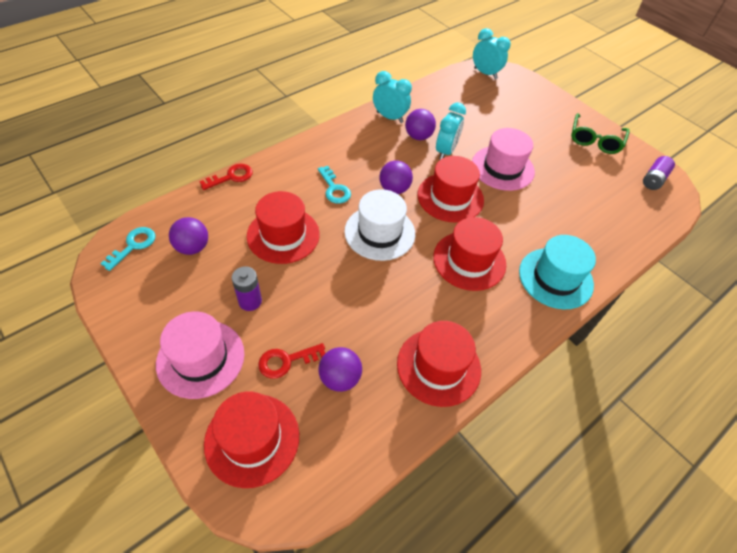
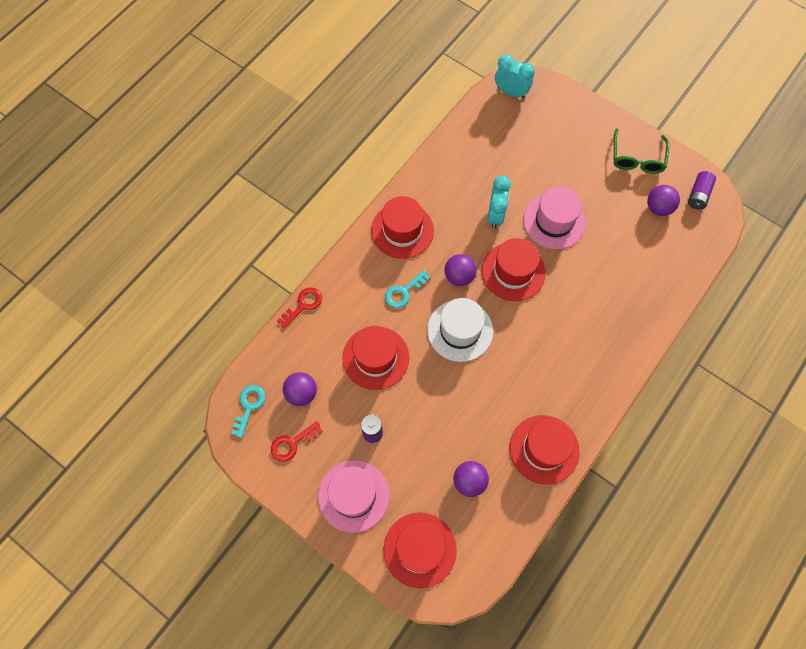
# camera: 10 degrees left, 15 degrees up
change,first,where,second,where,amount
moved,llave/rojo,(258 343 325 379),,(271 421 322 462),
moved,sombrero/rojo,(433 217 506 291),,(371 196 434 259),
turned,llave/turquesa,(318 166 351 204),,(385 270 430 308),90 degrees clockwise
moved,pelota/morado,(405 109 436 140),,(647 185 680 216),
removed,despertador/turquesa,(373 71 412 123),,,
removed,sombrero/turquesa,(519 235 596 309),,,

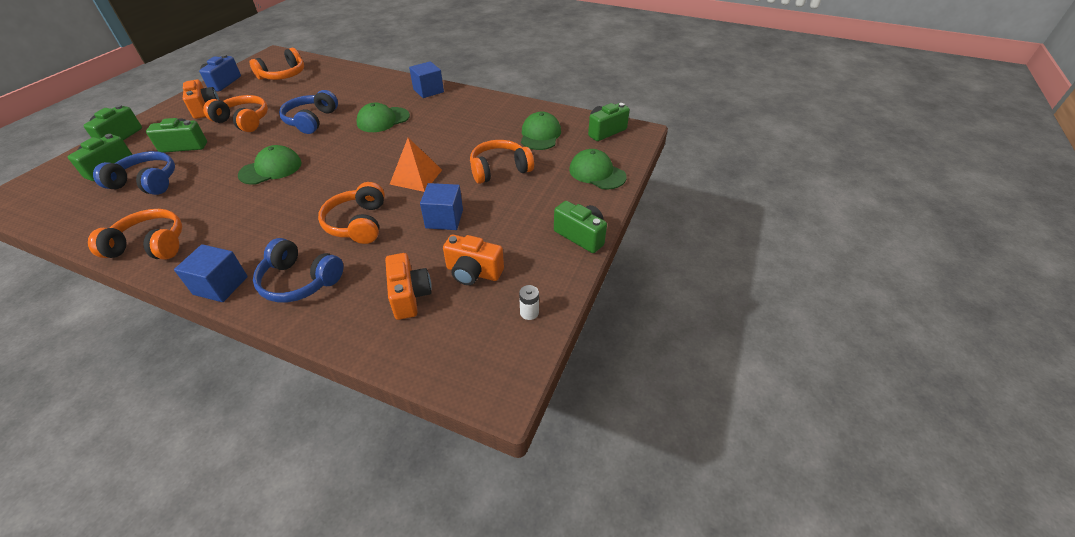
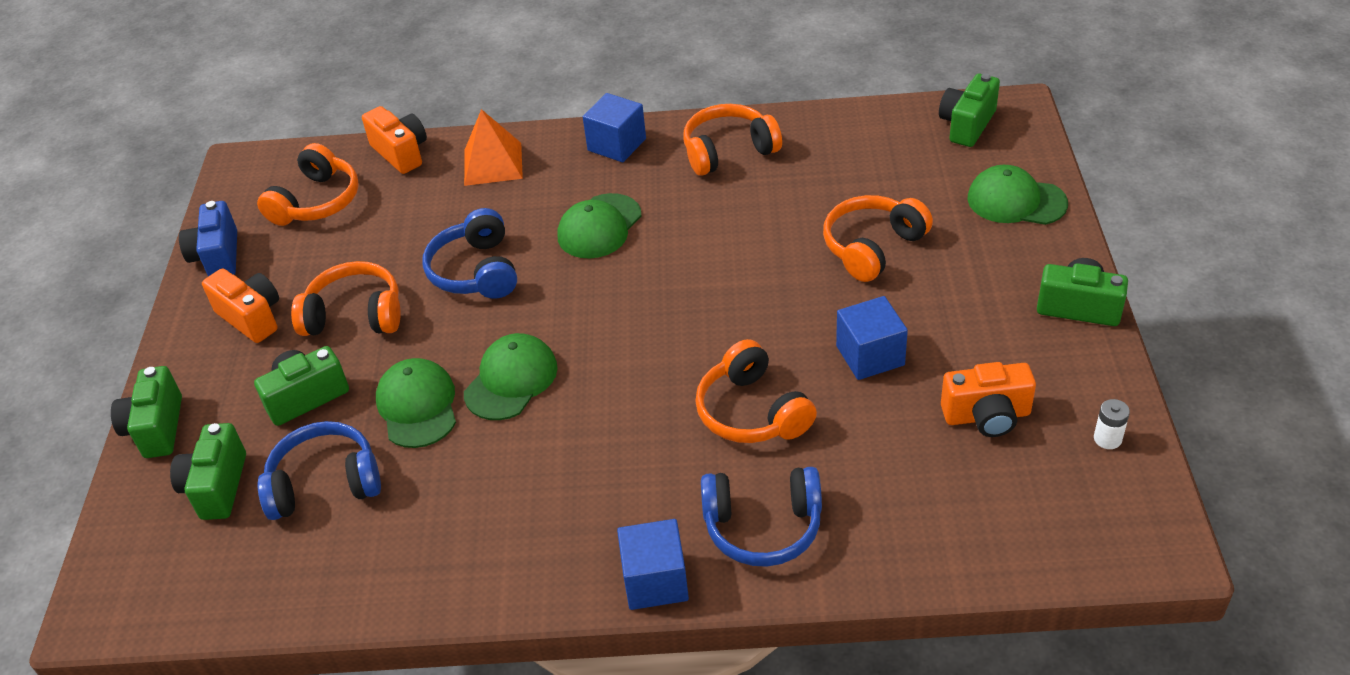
# camera: 20 degrees left, 0 degrees up
change,first,where,second,where,amount
moved,cámara/naranja,(385 253 432 320),,(362 106 427 174),
moved,gorra/verde,(521 112 561 150),,(376 358 456 448),
moved,pirámide/naranja,(390 138 442 192),,(464 109 523 186),
moved,auriculares/naranja,(88 209 182 259),,(683 104 782 176),

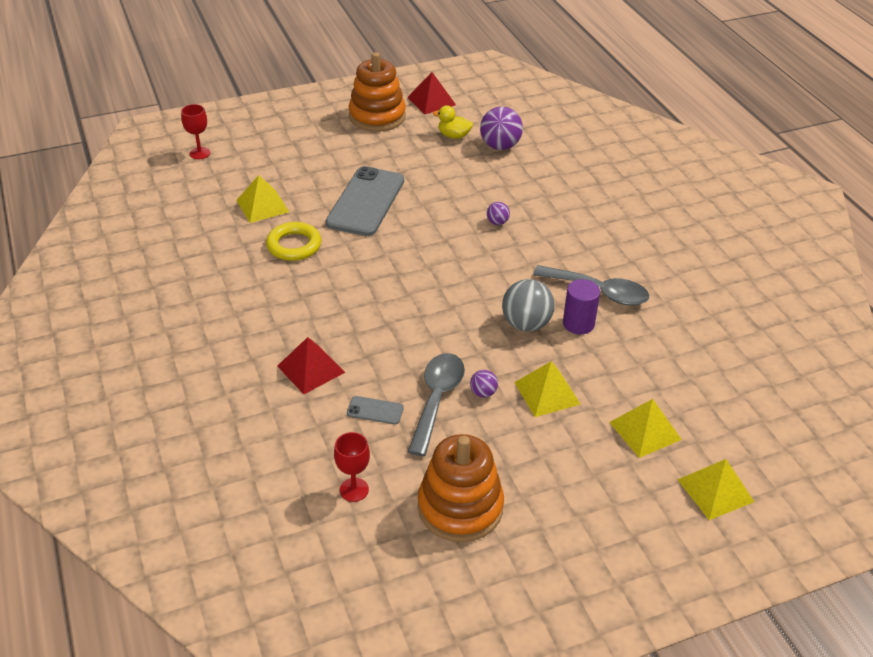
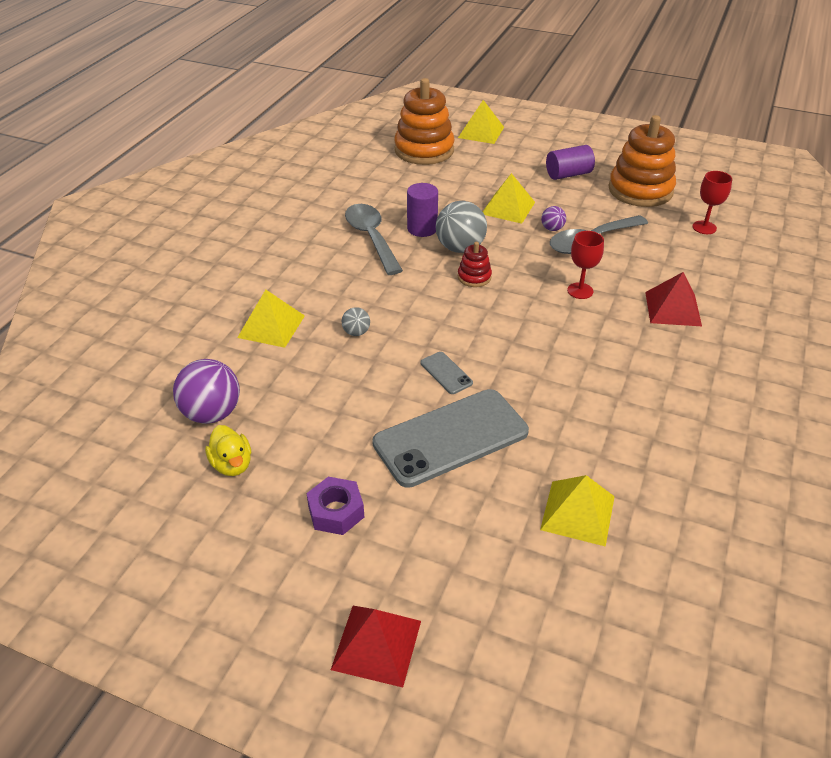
# camera: 135 degrees left, 0 degrees up
change,first,where,second,where,amount
moved,pirámide/amarillo,(609 399 682 458),,(237 290 305 348),
added,,,tuerca/morado,(306 477 364 535),
moved,pirámide/rojo,(407 72 456 114),,(331 606 421 687),
recoloured,pelota/morado,(487 202 510 225),pelota/gris,(342 307 370 336),
moved,juguete apilable/naranja,(348 52 406 132),,(394 78 455 165),
moved,móvil/gris,(347 396 404 425),,(420 352 473 394),
added,,,juguete apilable/rojo,(458 242 492 287),
added,,,cilindro/morado,(546 145 595 180),
moved,copa/rojo,(181 104 210 159),,(567 231 604 299),
removed,anillo/amarillo,(266 222 322 261),,,

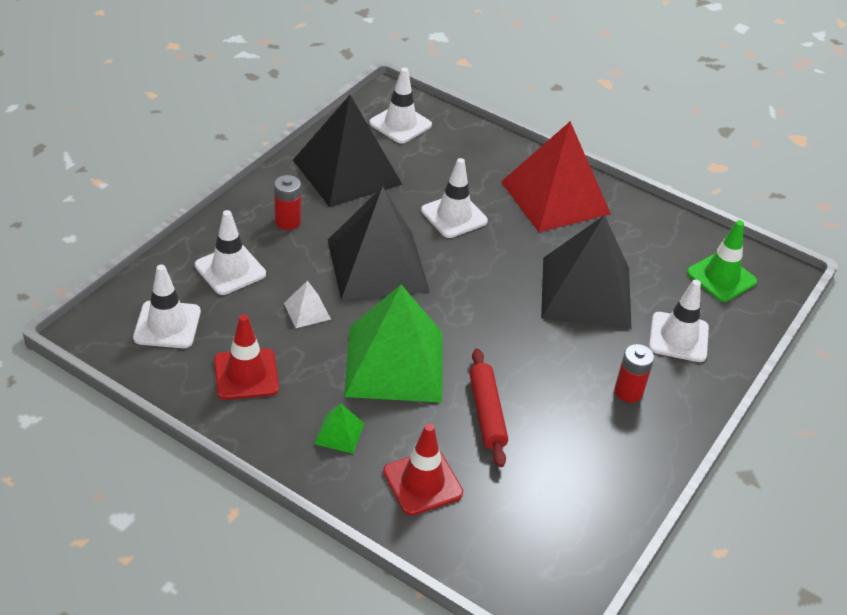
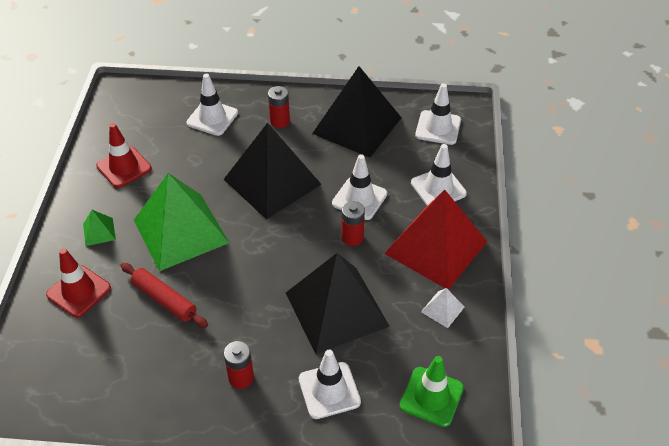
# camera: 65 degrees right, 5 degrees up
change,first,where,second,where,amount
turned,rodillo/rojo,(470 348 508 467),,(120 263 208 328),75 degrees clockwise
added,,,pila/rojo,(341 201 365 246),
moved,cono de tráfico/blanco,(133 264 201 348),,(411 144 467 206),
moved,pirámide/blanco,(284 281 331 328),,(421 288 464 328),

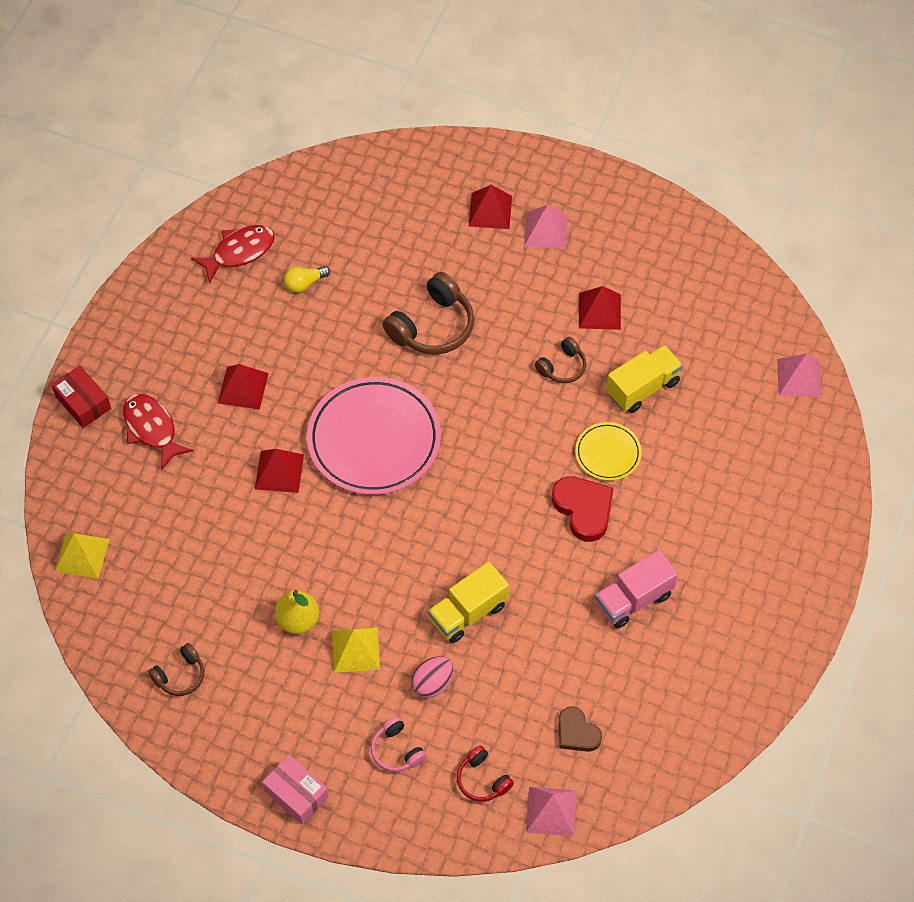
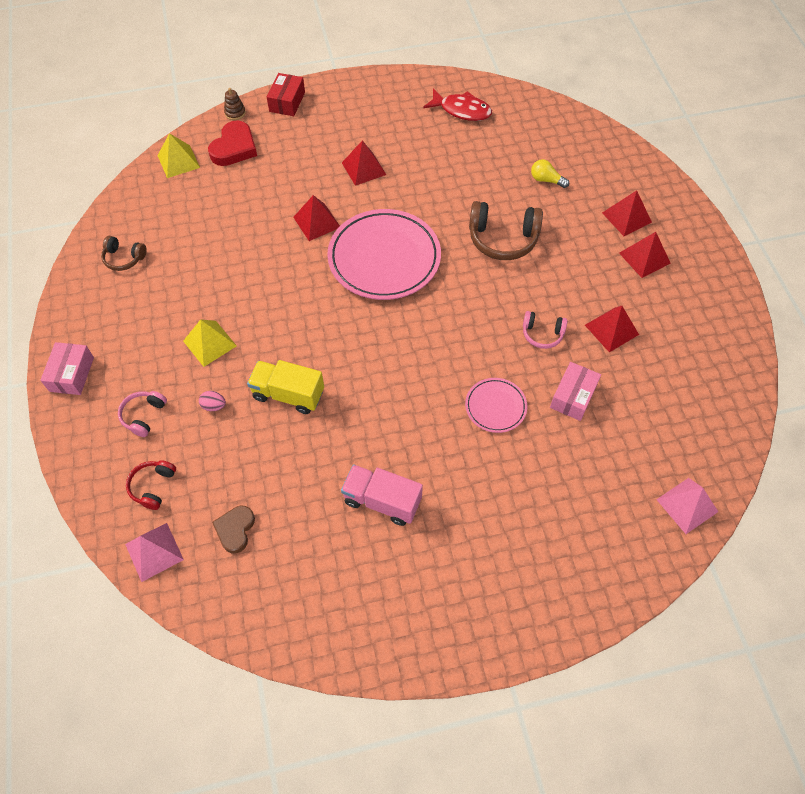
# camera: 55 degrees right, 0 degrees up
change,first,where,second,where,amount
resized,huevo/rosa,(411 656 454 698),,(199 391 226 411),x0.65
moved,corazón/rojo,(552 476 613 542),,(208 120 257 166),
added,,,juguete apilable/marrón,(224 88 246 120),
recoloured,plato/amarillo,(575 422 642 481),plato/rosa,(465 378 527 433),
recoloured,auriculares/marrón,(535 337 587 383),auriculares/rosa,(523 311 568 349),
moved,bombilla/amarillo,(284 266 330 293),,(531 159 569 188),
replaced,camión/amarillo,(606 345 683 413),caja/rosa,(550 362 601 421),
recoloured,pirámide/rosa,(524 205 568 249),pirámide/rojo,(619 232 670 278),
removed,pez/rojo,(123 394 194 470),,,
removed,pera/amarillo,(275 590 319 634),,,

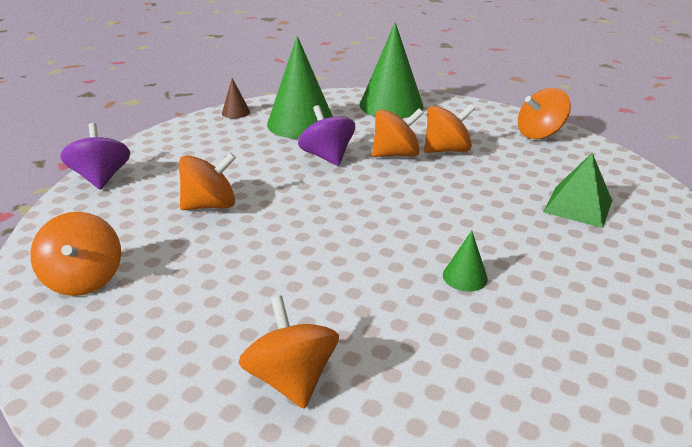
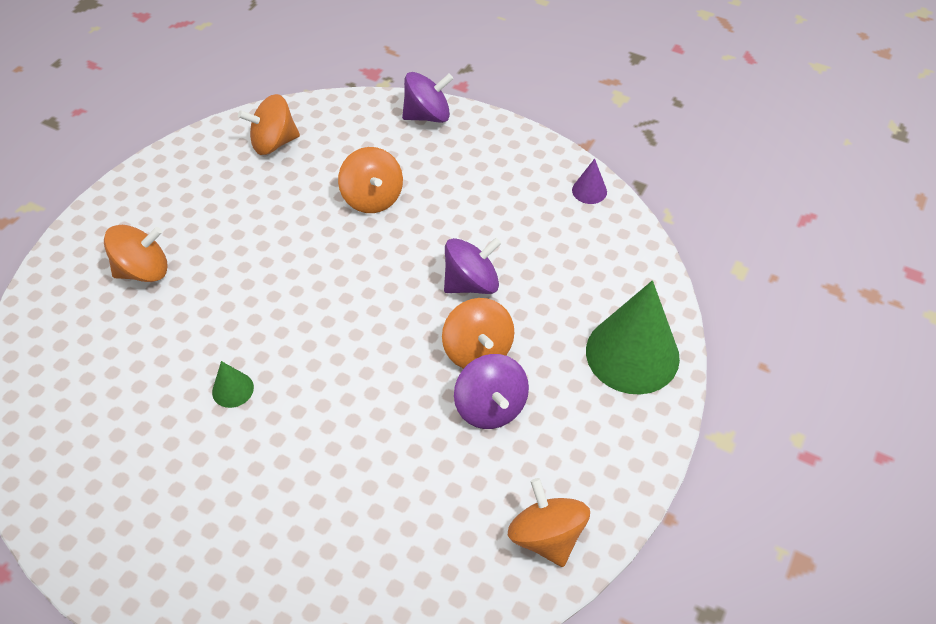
# camera: 90 degrees right, 20 degrees up
change,first,where,second,where,amount
recoloured,peonza/naranja,(424 104 475 153),peonza/morado,(454 354 529 429),
recoloured,cono/marrón,(222 78 250 118),cono/morado,(572 159 607 204),
removed,cono/verde,(267 36 333 139),,,
removed,pirámide/verde,(543 153 612 228),,,

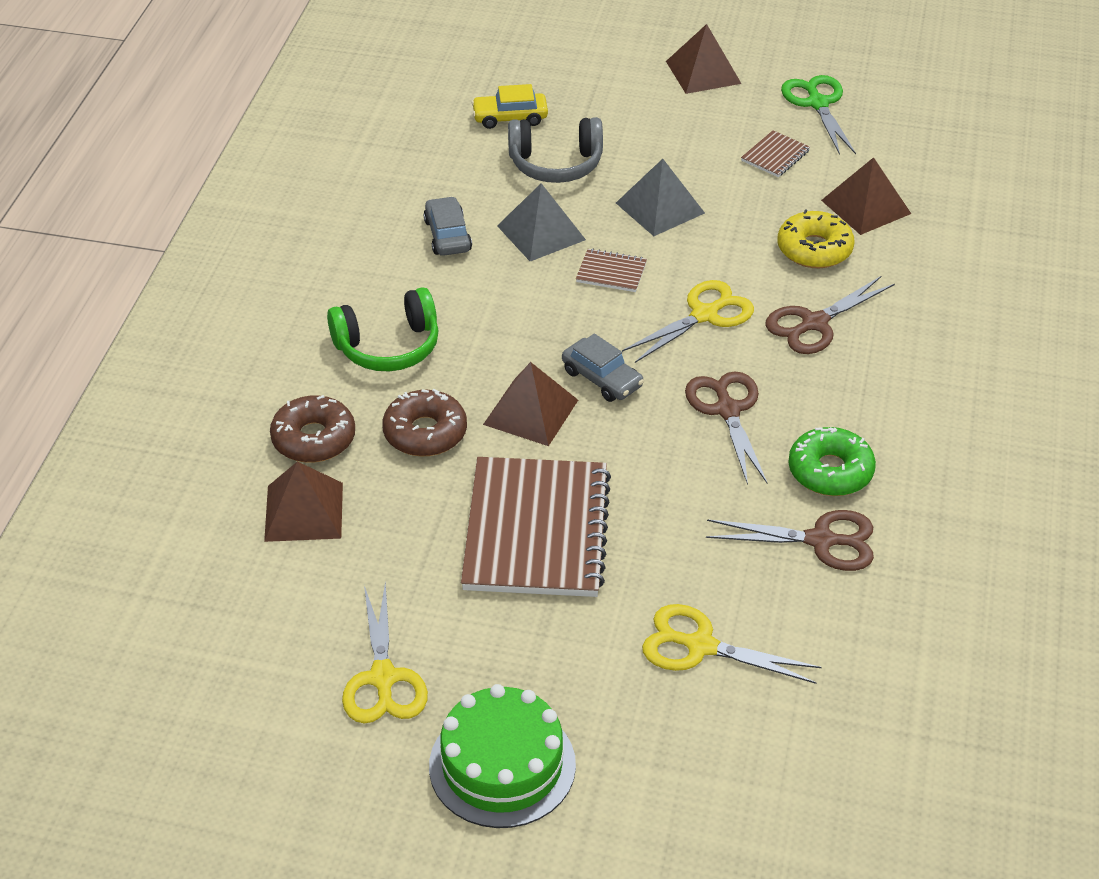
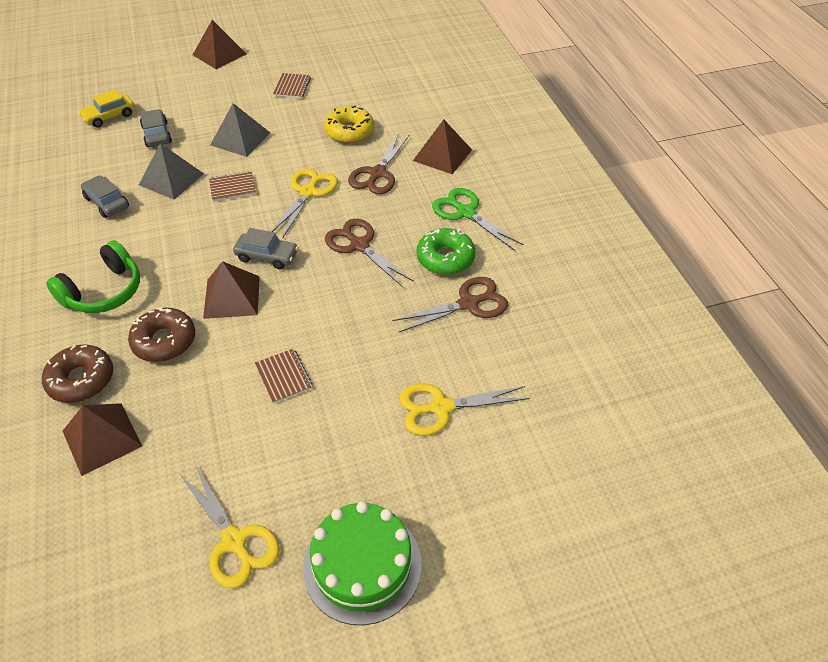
# camera: 30 degrees left, 5 degrees up
change,first,where,second,where,amount
replaced,auriculares/gris,(508 117 603 183),coche/gris,(140 109 172 147),
resized,cuaderno/marrón,(461 457 611 597),,(255 348 313 404),x0.42
moved,pirámide/marrón,(821 157 911 235),,(413 120 472 174),
moved,tijeras/verde,(781 75 856 155),,(432 188 524 251),

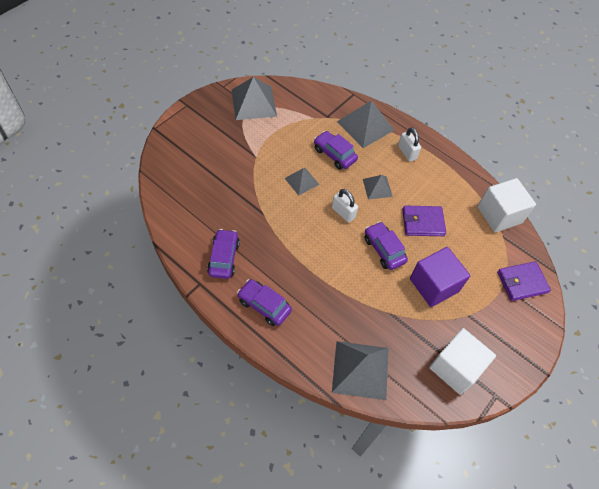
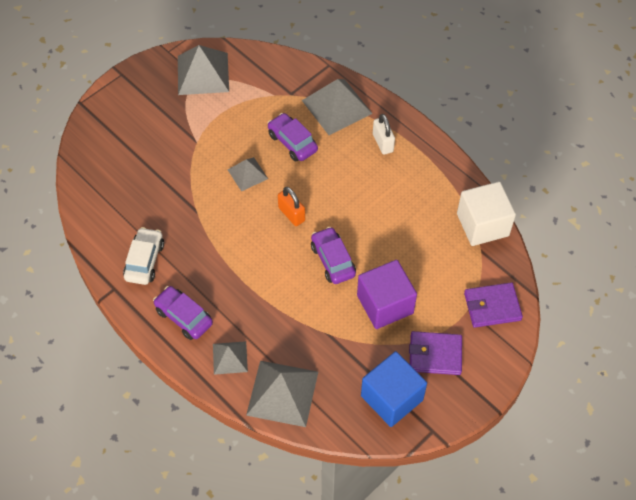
# camera: 10 degrees right, 0 degrees up
change,first,where,second,where,amount
recoloured,coche/morado,(207 229 240 279),coche/blanco,(123 227 164 285),
moved,pirámide/gris,(363 175 393 200),,(213 341 248 375),
recoloured,candado/blanco,(332 189 358 223),candado/naranja,(278 187 305 226),
recoloured,cubo/blanco,(429 328 496 395),cubo/azul,(361 351 427 427),
moved,cartera/morado,(402 206 446 236),,(409 331 462 375),

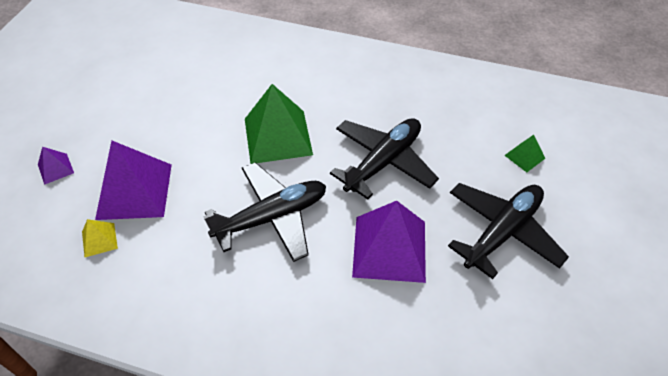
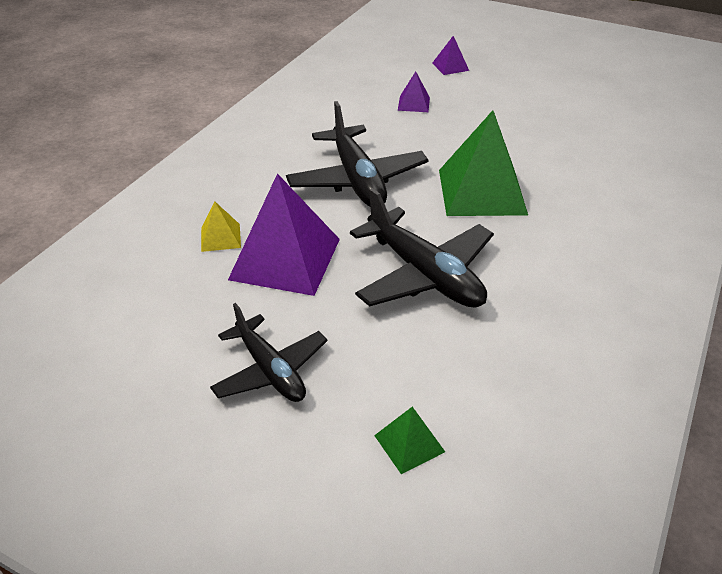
# camera: 100 degrees right, 10 degrees down
change,first,where,second,where,amount
moved,pirámide/amarillo,(82 219 118 258),,(201 201 241 252),
resized,avión/negro,(448 183 569 279),,(210 303 327 402),x0.66
resized,pirámide/morado,(95 141 172 220),,(398 71 430 112),x0.46

